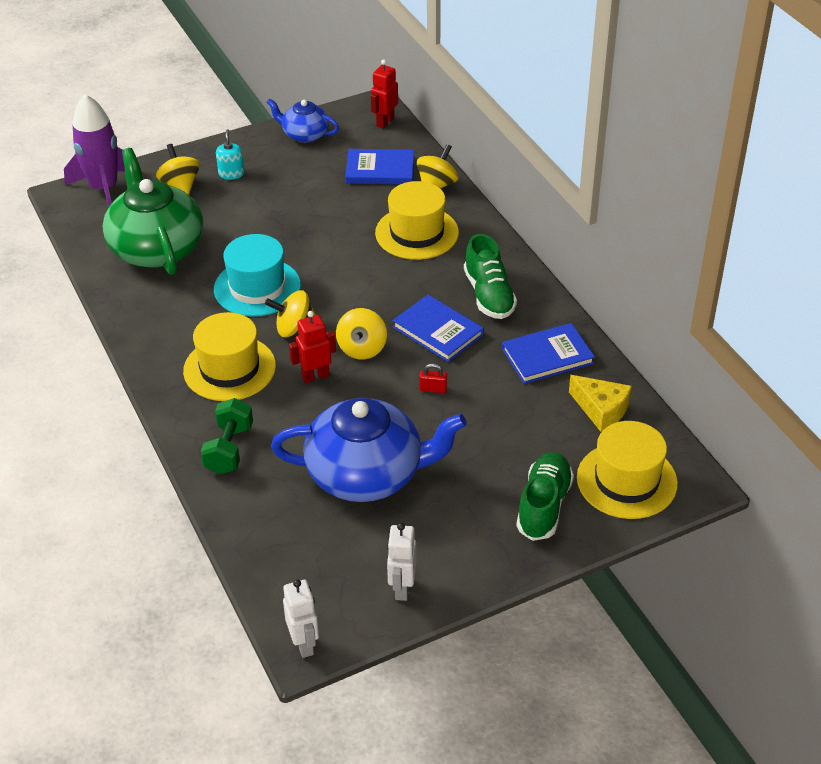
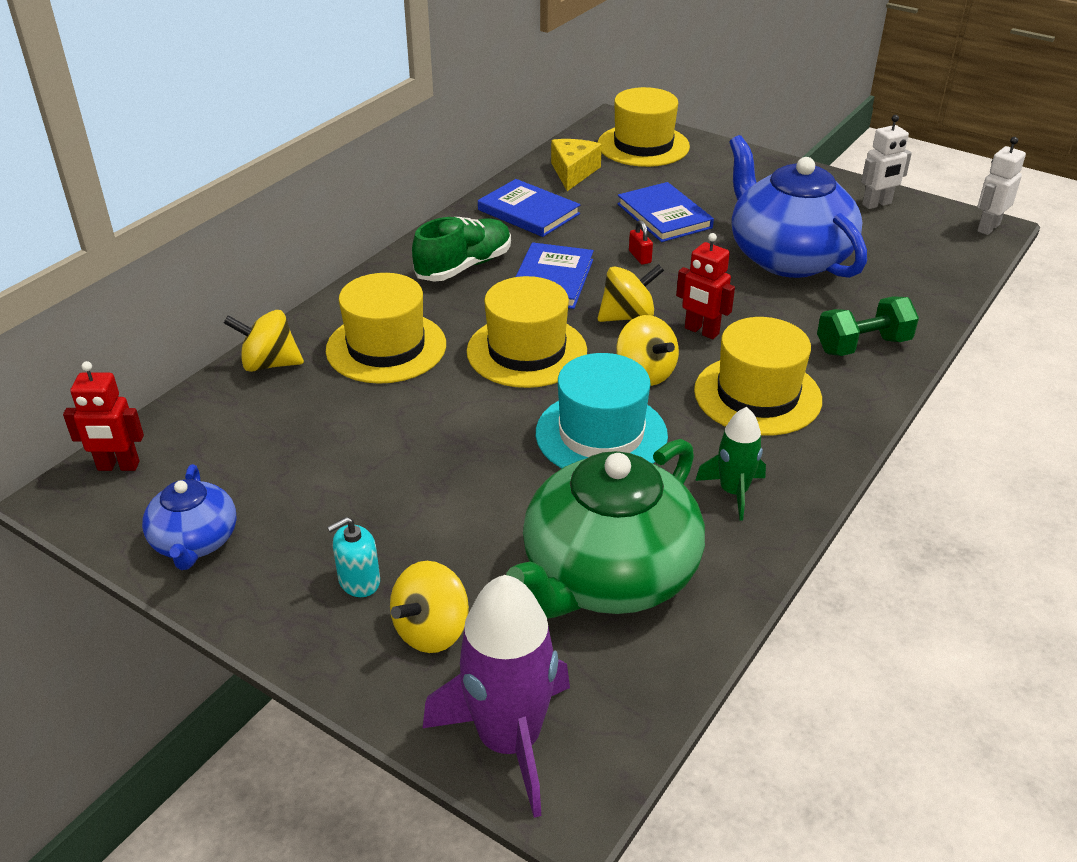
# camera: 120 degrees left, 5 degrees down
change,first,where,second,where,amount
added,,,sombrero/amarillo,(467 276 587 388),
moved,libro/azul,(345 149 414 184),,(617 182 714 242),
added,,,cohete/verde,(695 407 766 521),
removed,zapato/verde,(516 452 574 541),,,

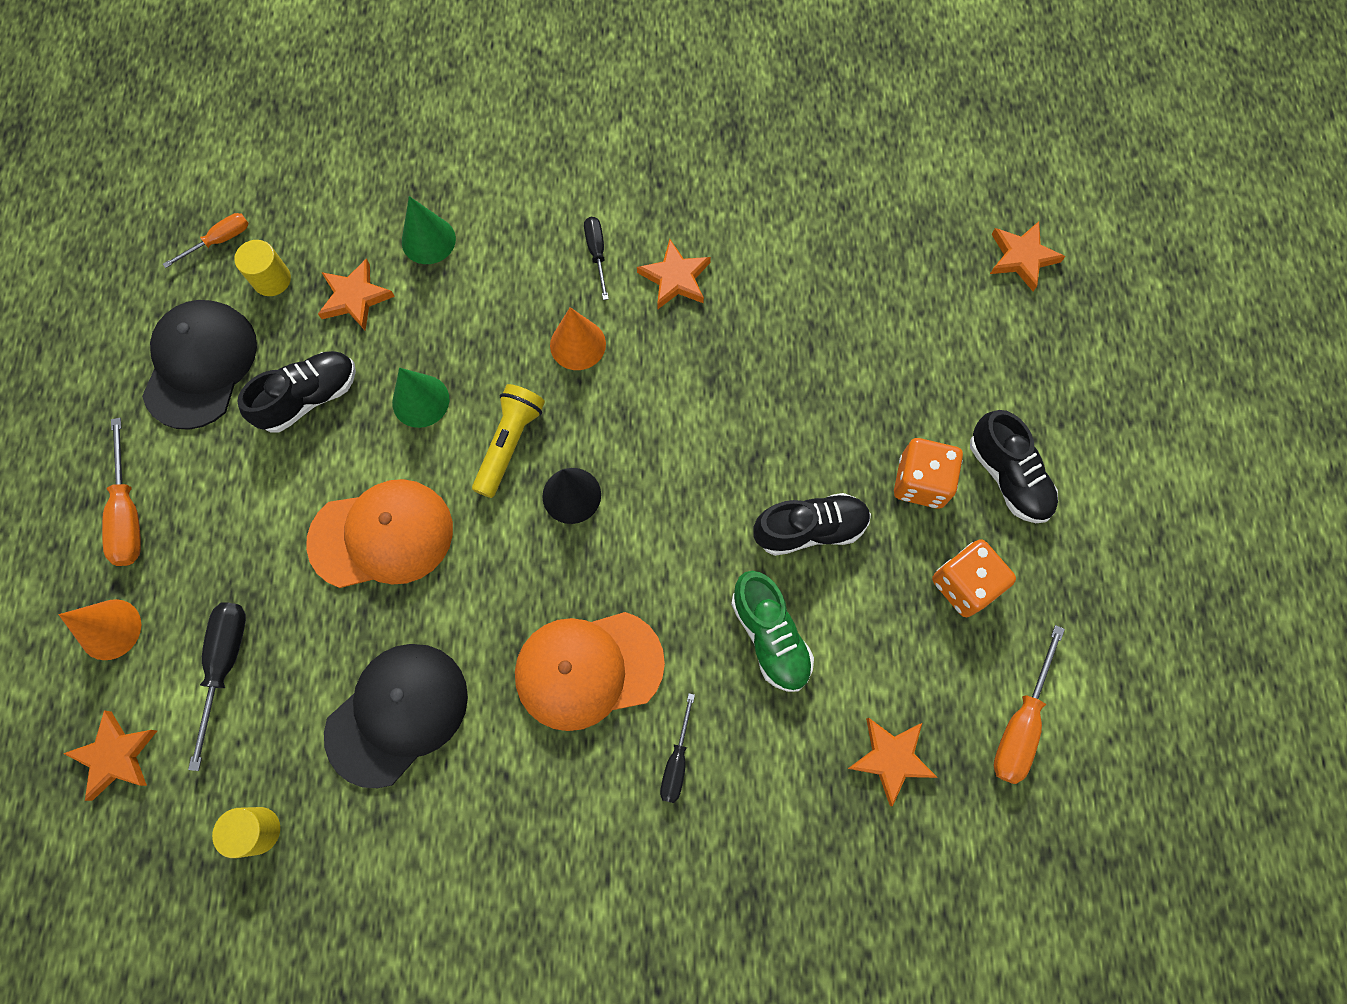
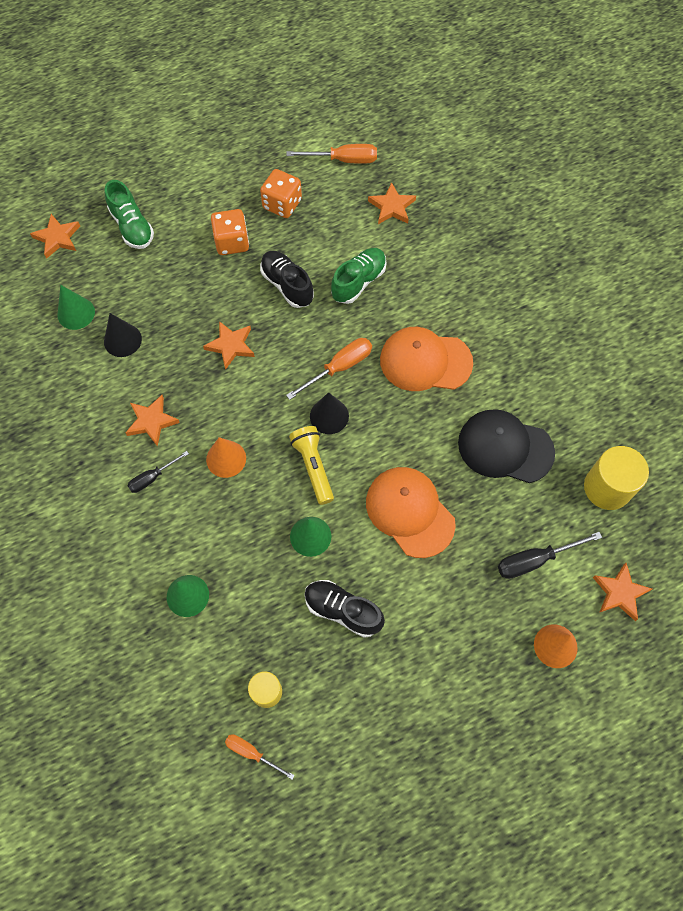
# camera: 115 degrees left, 5 degrees down
change,first,where,second,where,amount
added,,,cono/verde,(57 285 95 330),
added,,,cono/negro,(104 313 142 357),
added,,,zapato/verde,(105 180 154 249),
moved,estrella/naranja,(318 258 395 330),,(203 321 255 370),
moved,destornillador/naranja,(102 418 141 566),,(286 338 372 400),
turned,lámpara de mano/amarillo,(472 384 545 498),,(289 426 334 505),75 degrees clockwise
turned,gorra/naranja,(515 612 665 731),,(380 327 473 391),135 degrees clockwise
resized,cilindro/amarillo,(212 807 280 858),,(584 446 649 510),x1.68
removed,gorra/negro,(142 300 257 430),,,
removed,destornillador/negro,(660 693 695 803),,,
removed,zapato/negro,(970 410 1058 523),,,

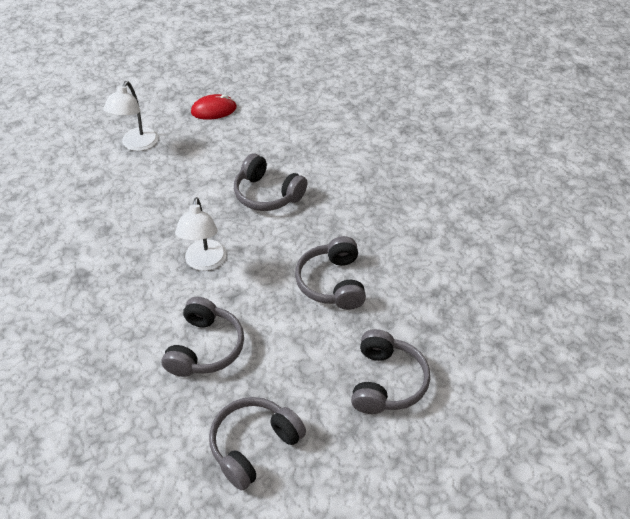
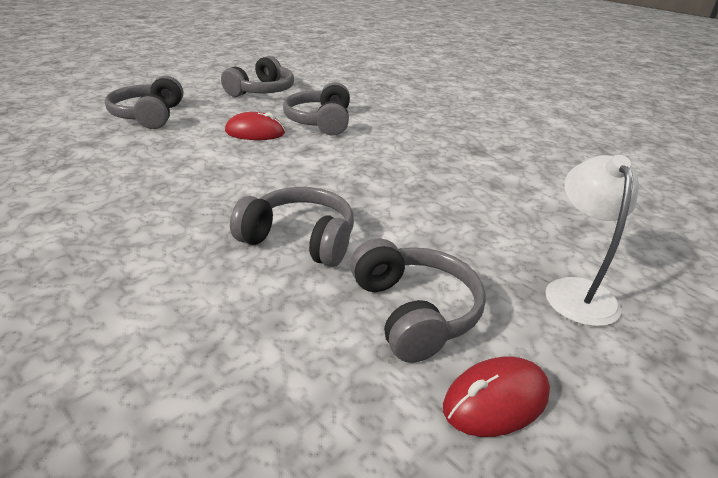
# camera: 165 degrees right, 15 degrees down
change,first,where,second,where,amount
added,,,ratón/rojo,(225 112 285 140),
moved,auriculares/gris,(295 236 366 310),,(350 238 486 363),
removed,lámpara/blanco,(175 197 227 271),,,

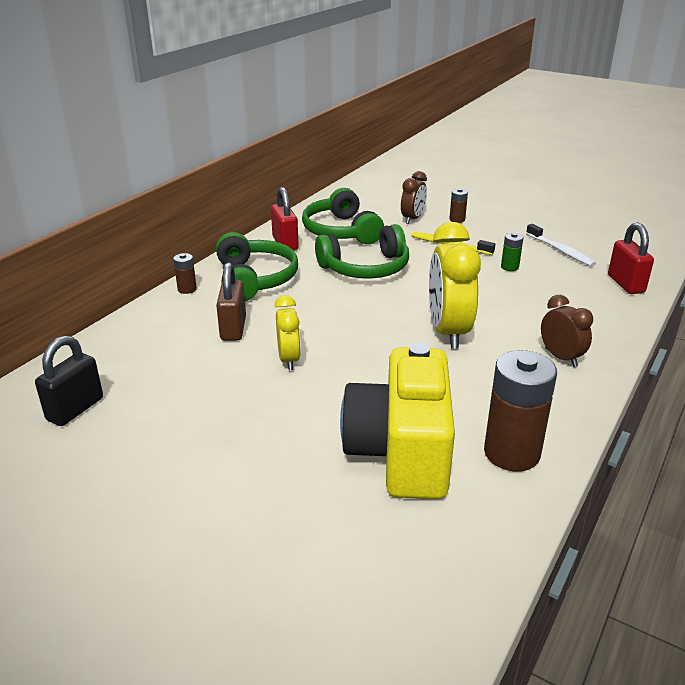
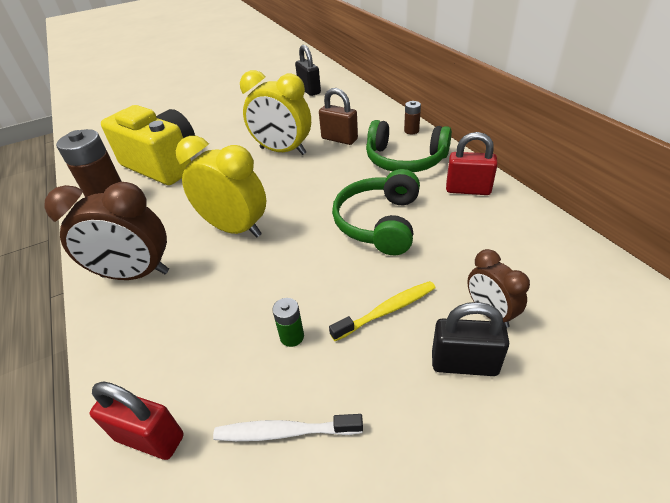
# camera: 125 degrees right, 10 degrees up
change,first,where,second,where,amount
resized,despertador/marrón,(541 295 593 367),,(44 182 169 280),x1.76
resized,despertador/amarillo,(274 295 301 370),,(240 70 311 155),x1.76
replaced,pila/marrón,(449 188 468 223),candado/negro,(432 302 509 376),
removed,auriculares/verde,(302 188 384 244),,,

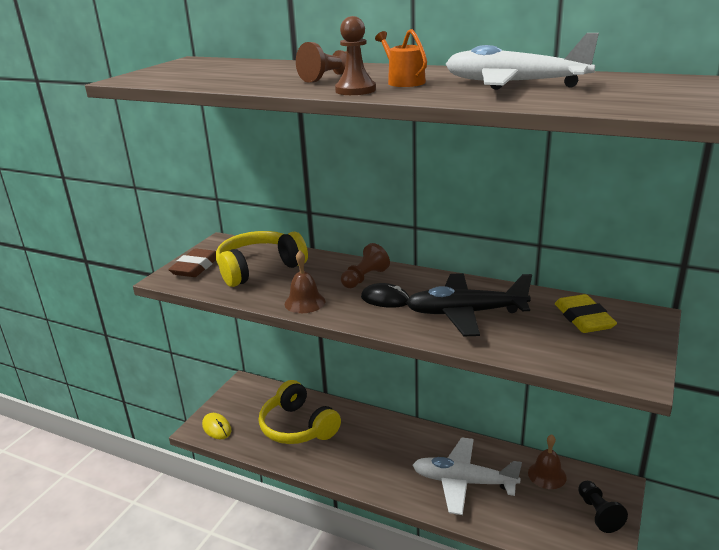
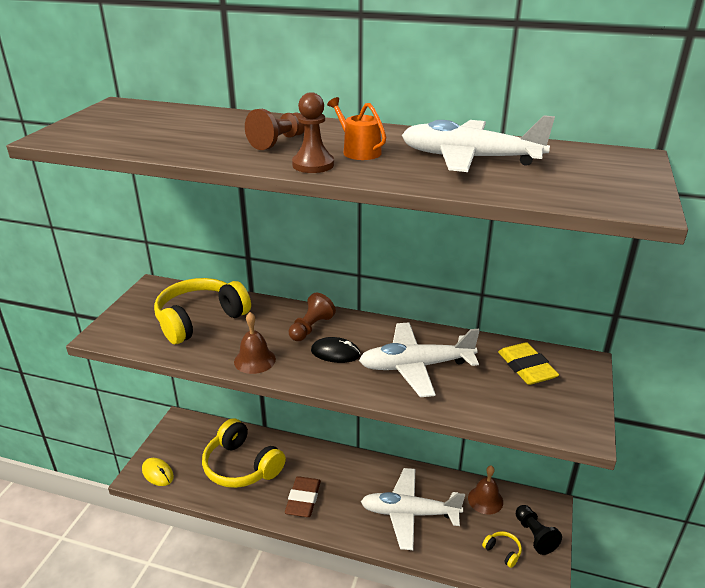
# camera: 10 degrees left, 5 degrees up
change,first,where,second,where,amount
moved,goma de borrar/marrón,(168 248 216 277),,(285 476 321 517),
recoloured,avión/negro,(406 273 532 336),avión/blanco,(359 322 480 397),
added,,,auriculares/amarillo,(482 531 522 568),

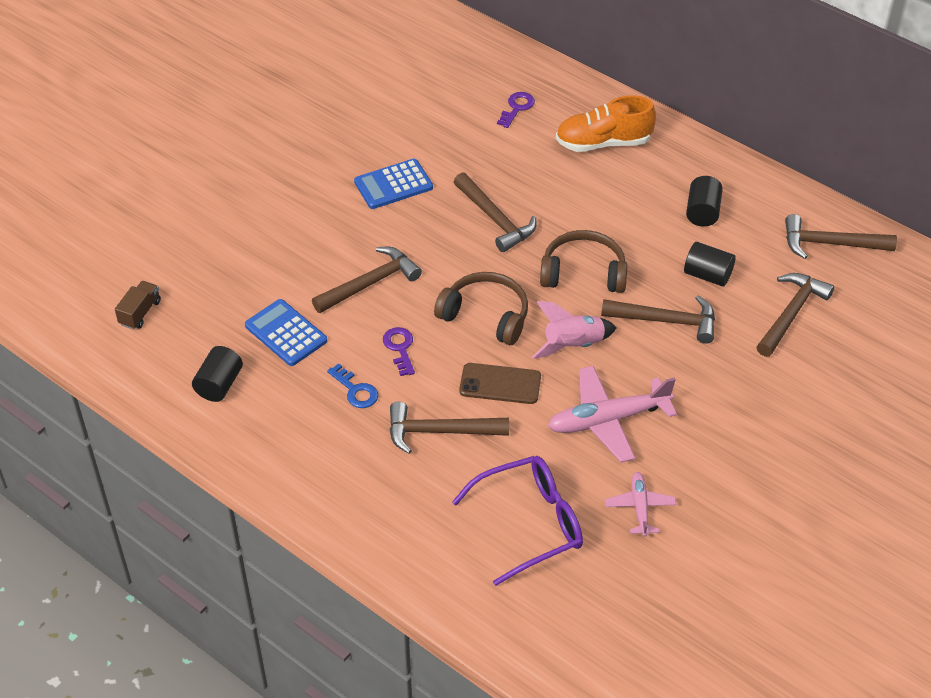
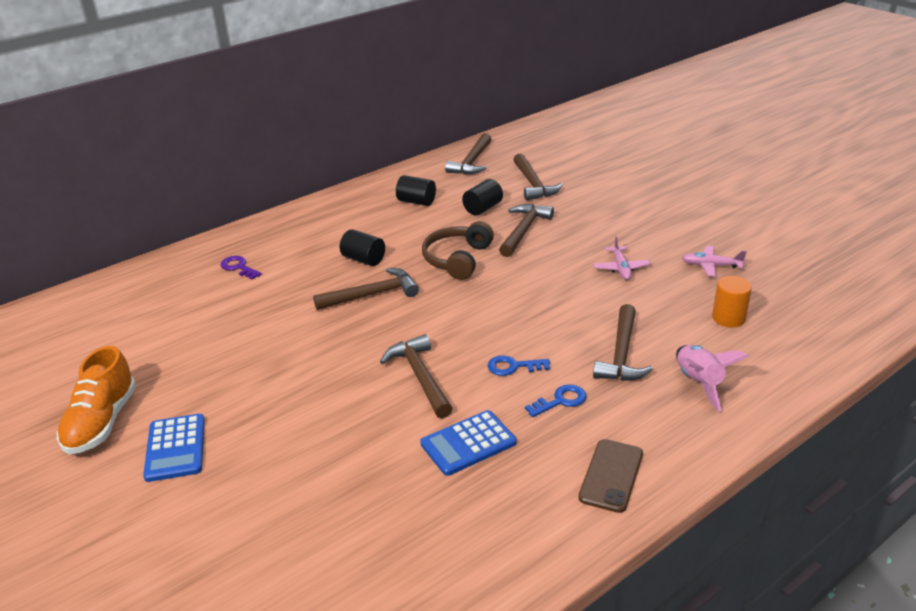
# camera: 75 degrees left, 15 degrees down
change,first,where,second,where,amount
moved,zapato/naranja,(556 95 656 152),,(57 346 136 455),
moved,calculadora/azul,(354 159 433 209),,(143 414 205 482),
moved,cilindro/negro,(192 346 243 402),,(340 229 385 266),
recoloured,llave/morado,(383 327 415 376),llave/azul,(487 355 550 376),
turned,martillo/marrón,(756 273 834 357),,(513 154 562 201),150 degrees counterclockwise
moved,móvil/marrón,(459 363 541 404),,(578 439 643 513),
resized,avión/rosa,(548 366 677 463),,(593 236 651 280),x0.56
moved,cohete/rosa,(532 301 616 359),,(676 345 749 412),
replaced,gafas/morado,(452 456 583 586),cilindro/naranja,(712 276 752 328),
removed,camión/marrón,(115 281 161 329),,,
removed,auriculares/marrón,(434 272 528 345),,,

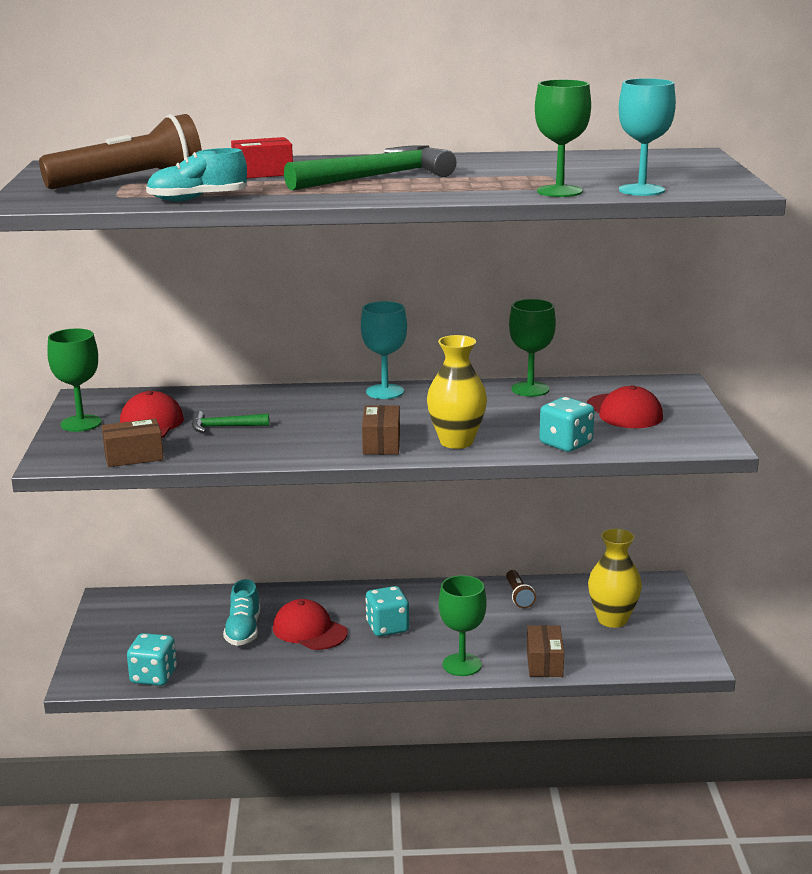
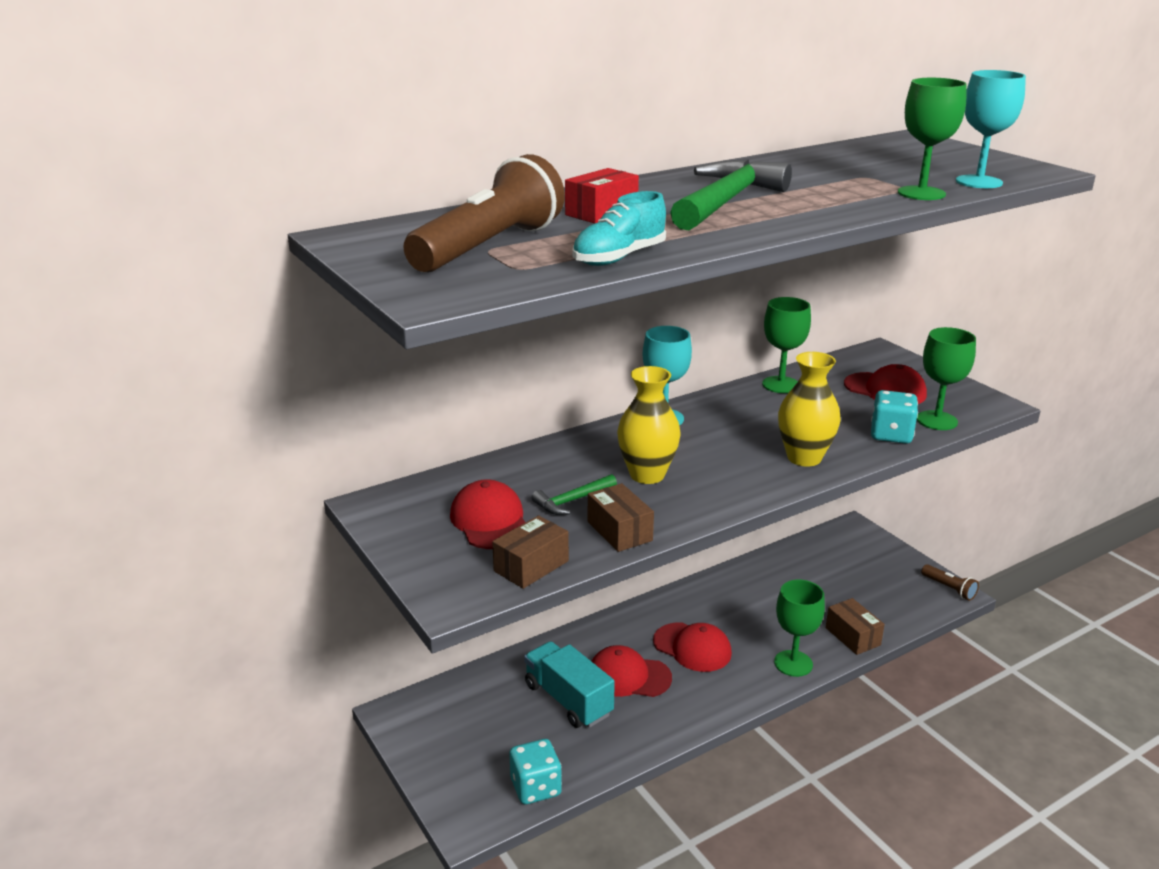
# camera: 30 degrees left, 5 degrees up
change,first,where,second,where,amount
replaced,zapato/turquesa,(223 579 260 646),camión/turquesa,(524 641 615 728),
moved,caja/marrón,(362 405 400 455),,(588 483 654 552),
moved,florero/amarillo,(588 529 642 628),,(617 366 681 484),
replaced,dado/turquesa,(365 586 409 636),gorra/rojo,(653 623 732 672),
moved,copa/verde,(47 328 102 432),,(917 327 976 430),
moved,lámpara de mano/marrón,(506 570 536 608),,(921 564 979 601),

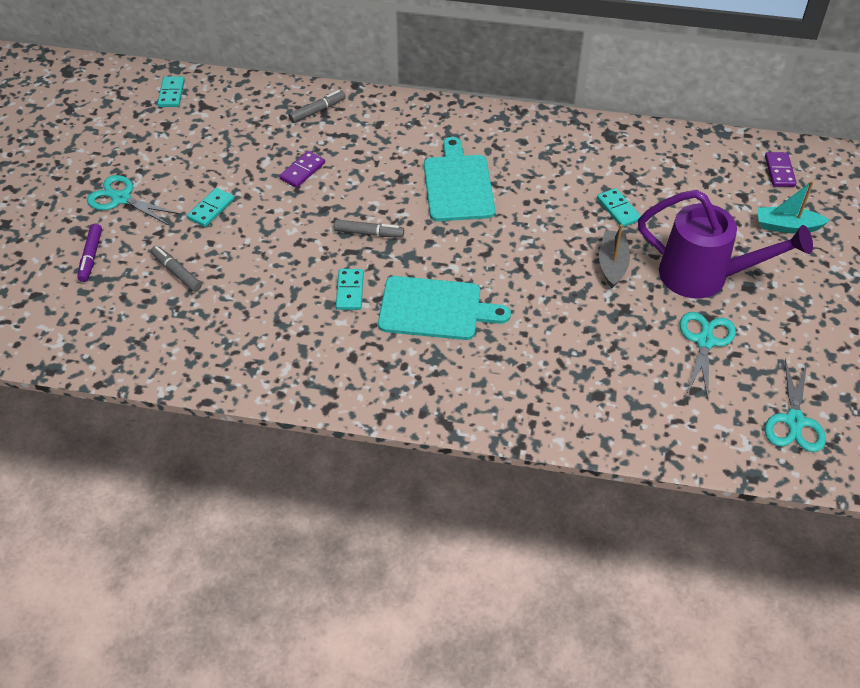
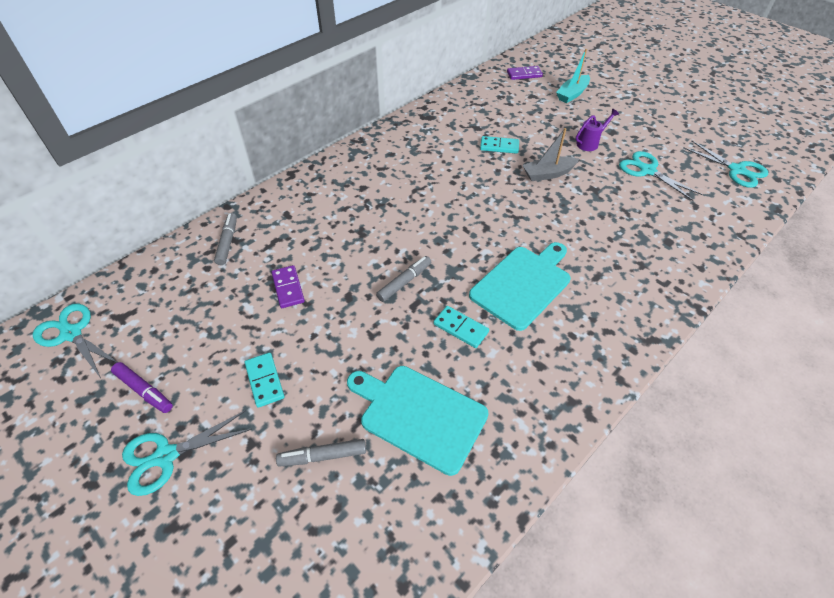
# camera: 55 degrees left, 0 degrees up
change,first,where,second,where,amount
replaced,ficha de dominó/turquesa,(157 76 185 107),tijeras/turquesa,(32 304 118 378),
moved,rotulador/morado,(77 224 102 282),,(111 362 173 413),
moved,tabla de cortar/turquesa,(424 137 495 221),,(347 366 489 476),
turned,ficha de dominó/morado,(765 152 797 187),,(507 66 543 80),45 degrees counterclockwise
turned,barco/gris,(599 224 630 288),,(522 128 579 181),60 degrees counterclockwise
resized,regadera/morado,(638 190 813 298),,(576 109 619 151),x0.43

